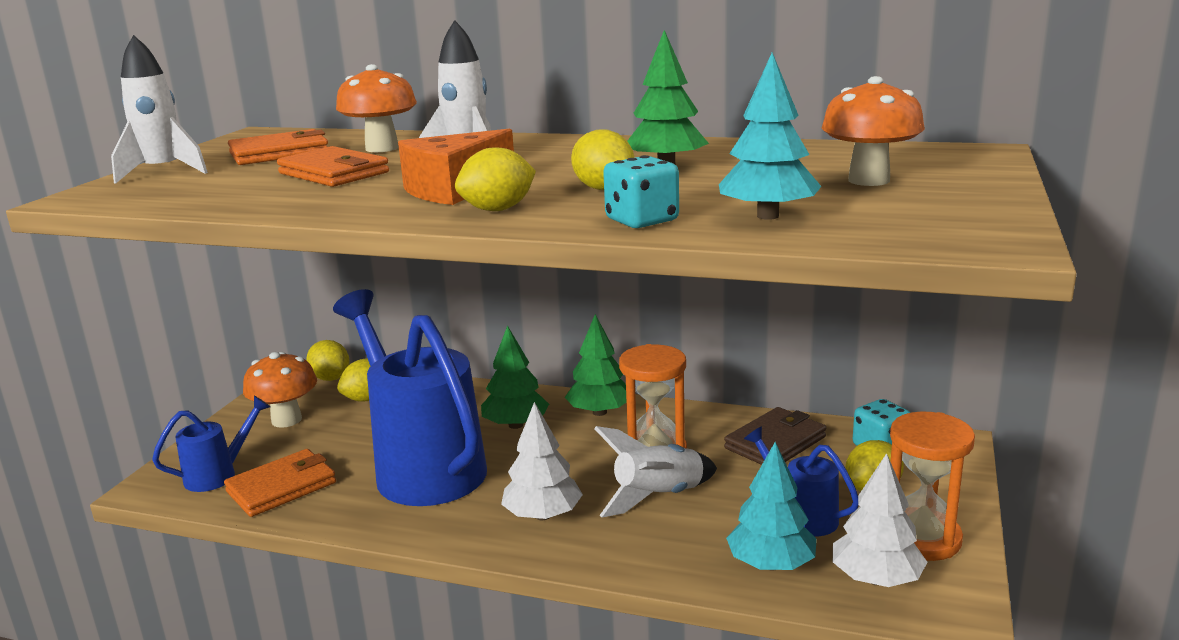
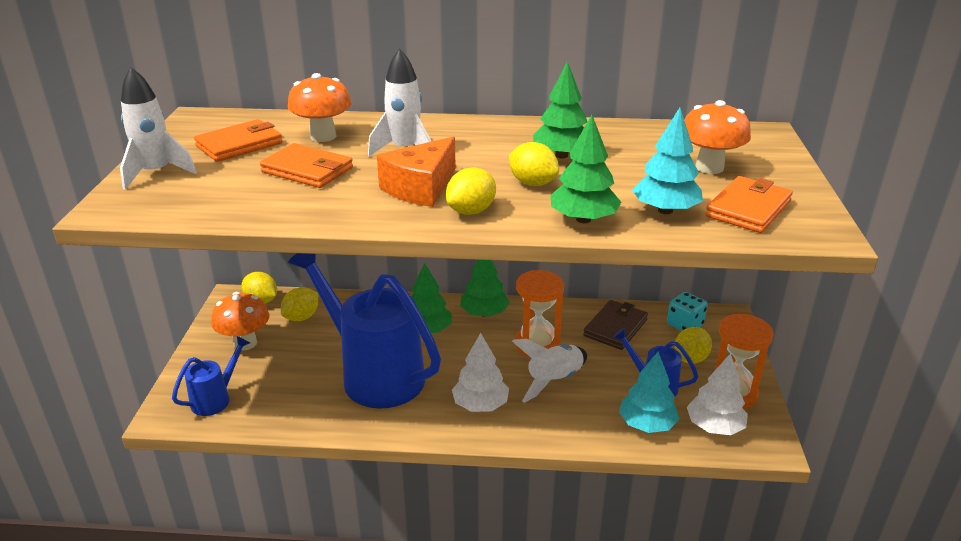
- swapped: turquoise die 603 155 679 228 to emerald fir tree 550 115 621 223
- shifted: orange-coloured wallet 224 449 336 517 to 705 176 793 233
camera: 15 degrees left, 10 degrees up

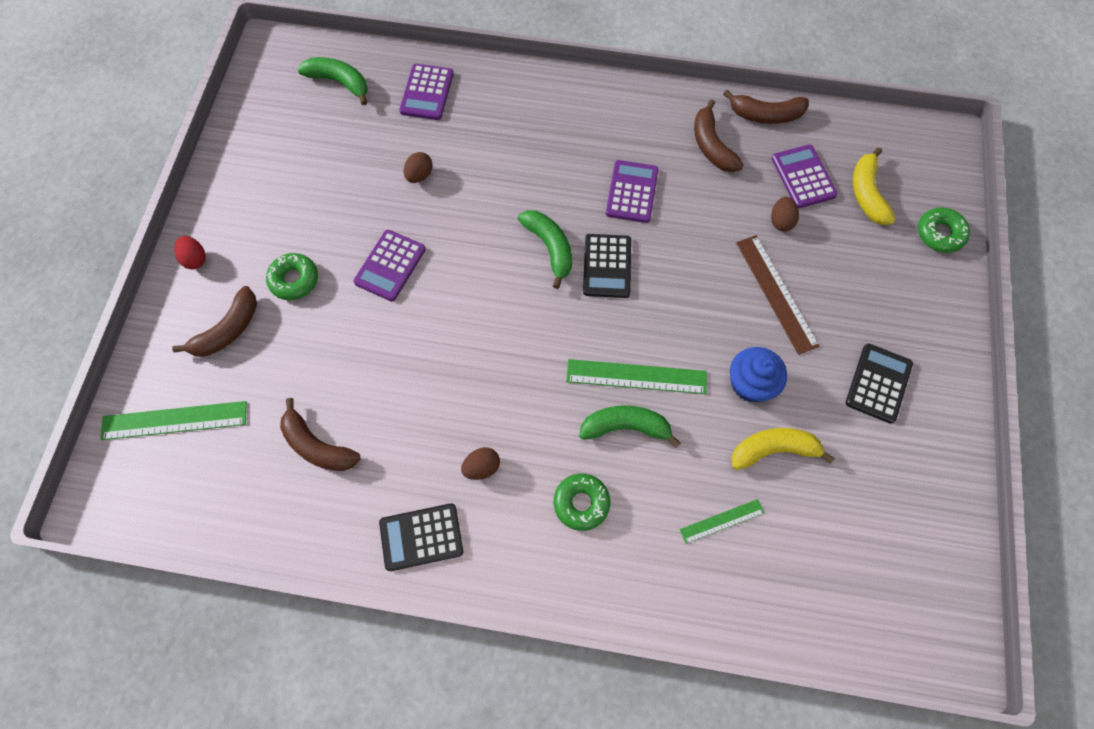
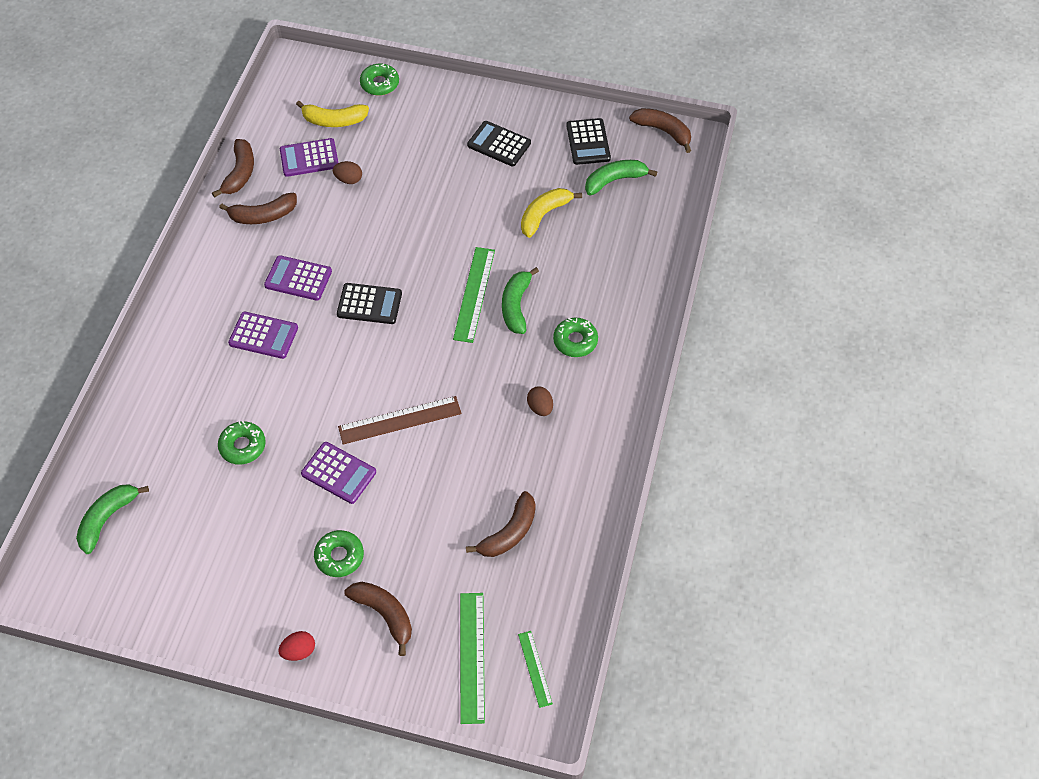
- shifted: royal purple pocket calculator 399 64 454 120 to 228 312 298 359
- swapped: dark brown egg 404 152 433 183 to emerald doughnut 218 421 266 465
- shifted: emerald toy banana 518 210 572 289 to 585 160 657 196
- shifted: dark brown ruler 736 235 820 355 to 338 396 462 444
- gone: blue muffin 730 347 787 402
- rotated: bright yellow toy banana 731 428 835 470 = 521 188 582 238 45 degrees clockwise
- shifted: emerald ruler 680 499 765 544 to 518 631 553 708
- shifted: black pocket calculator 379 503 463 571 to 566 118 611 165
- new: dark brown toy banana 629 108 691 153
camera: 85 degrees left, 10 degrees down

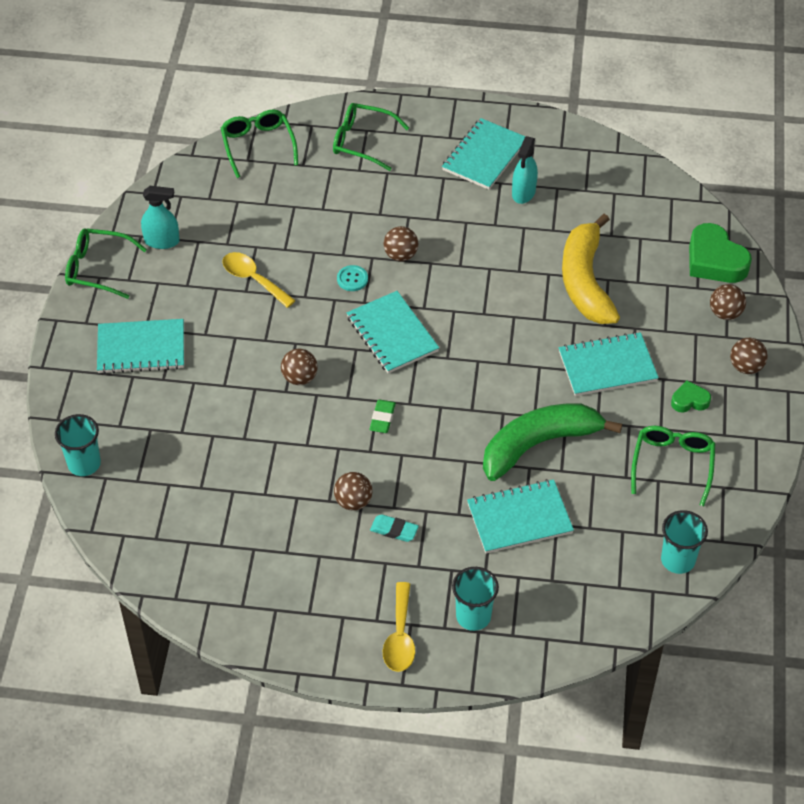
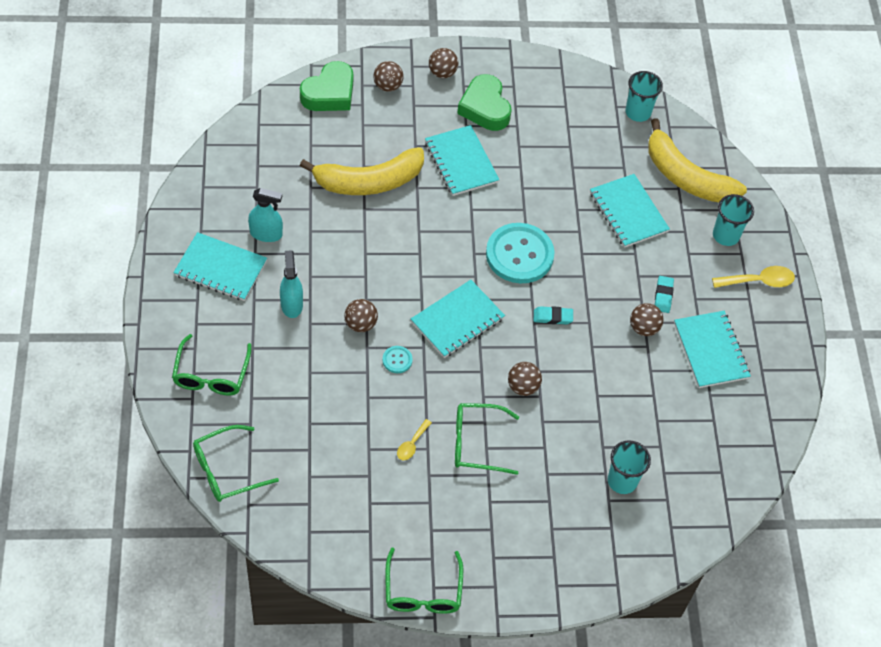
- shifted: turquoise sprayer 141 186 180 249 to 280 250 303 318
- scaled: bright yellow teaspoon 222 252 296 308 = 397 419 432 460 x0.60
- shifted: turquoise notebook 97 319 184 374 to 674 311 751 388
- scaled: emerald heart 671 381 711 413 = 457 74 512 131 x1.91
- repainted: emerald eraser 369 400 396 433 to turquoise eraser 534 306 573 325
- gone: emerald toy banana 483 404 622 481
- shifted: turquoise cup 55 414 101 476 to 608 440 651 494
- shifted: emerald spectacles 631 426 716 506 to 455 403 519 475
- new: bright yellow toy banana 648 119 747 202
- new: turquoise shirt button 486 223 554 283
camera: 105 degrees left, 5 degrees up

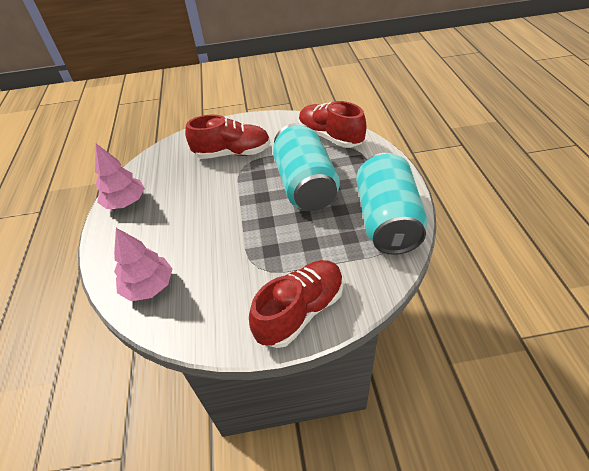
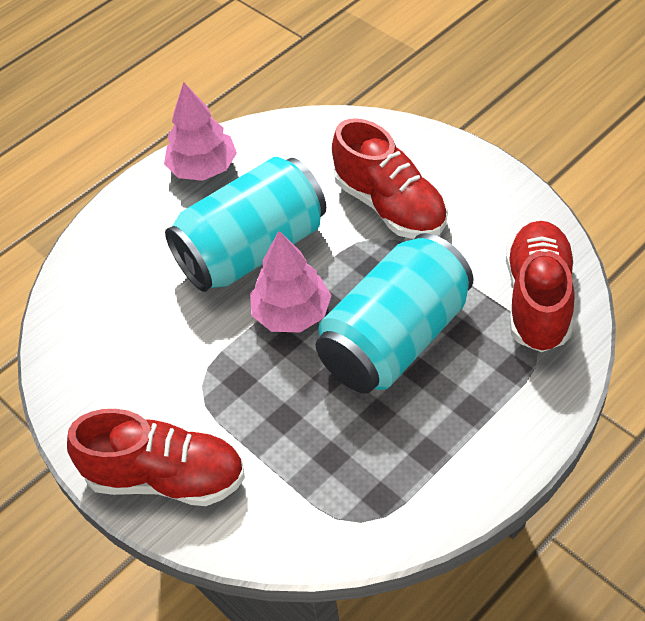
- shifted: turquoise tin 356 153 427 255 to 165 157 326 292
- shifted: pink fir tree 114 228 172 301 to 250 231 332 333
camera: 55 degrees right, 5 degrees up

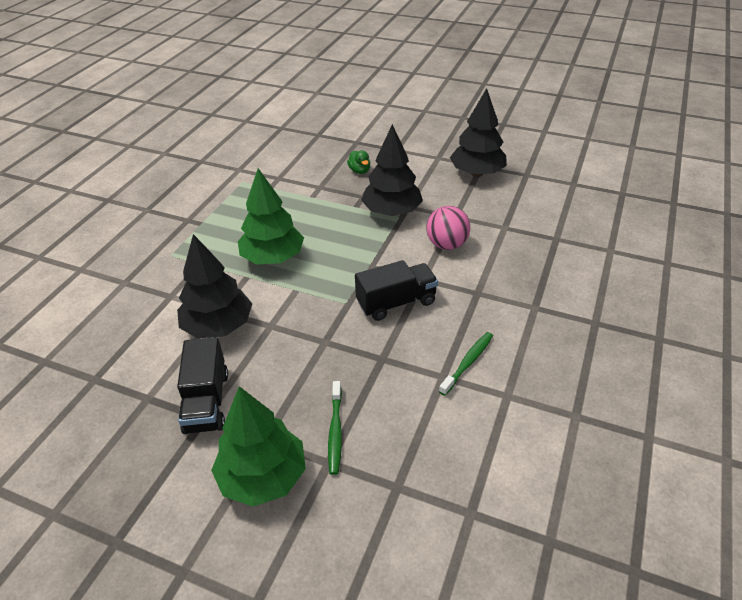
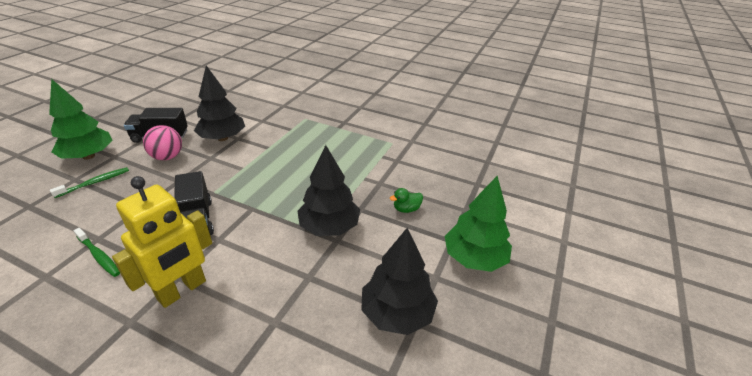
- shifted: emerald fir tree 238 168 304 264 to 445 176 512 272
- shifted: pink play ball 426 206 470 250 to 143 125 182 160
- rotated: emerald toothbrush 328 381 342 475 = 50 167 129 198 135 degrees clockwise
- new: bright yellow toy robot 112 176 212 308
camera: 90 degrees right, 5 degrees down

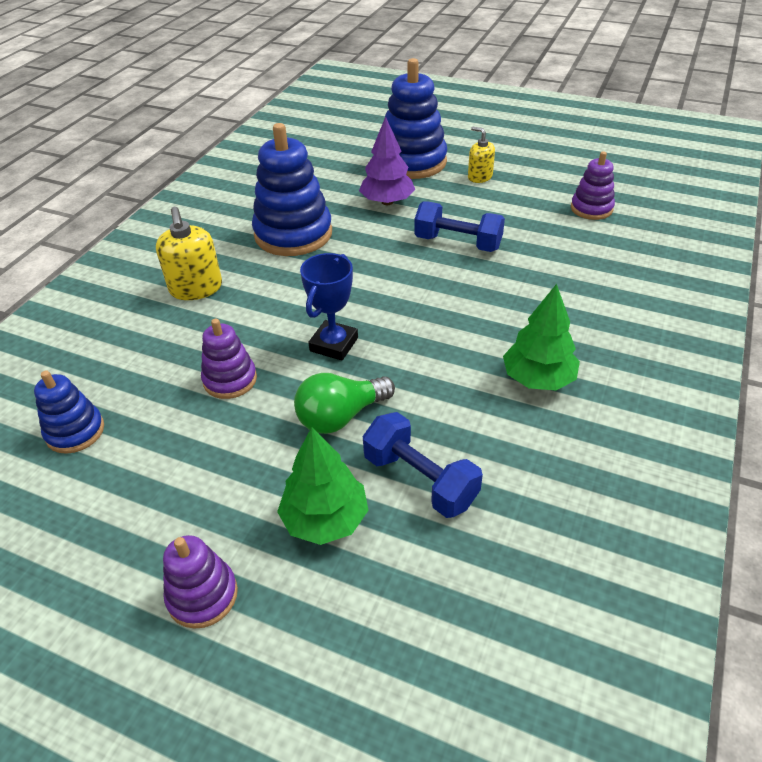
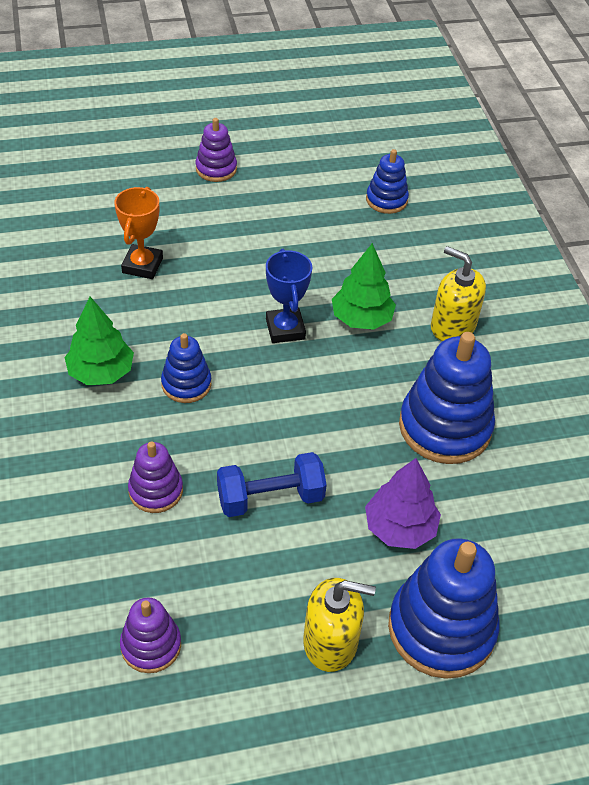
- scaled: bright yellow soap pump 468 127 495 183 = 303 578 376 672 x1.57
- shifted: royal purple ring stacker 201 319 257 399 to 128 441 183 513
- gone: emerald bulb 294 373 395 434
- swapped: blue hand weight 363 412 483 518 to orange-coloured prize cup 114 187 163 279
- shifted: emerald fir tree 277 427 369 545 to 332 243 396 330
- new: blue ring stacker 161 333 211 403
camera: 140 degrees right, 5 degrees up

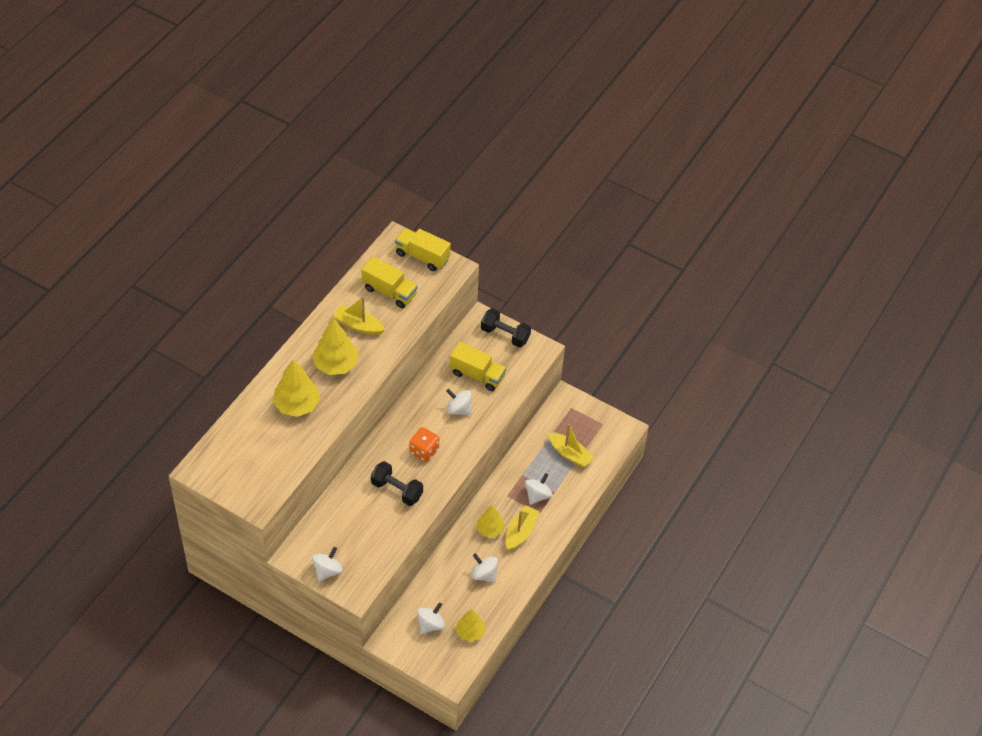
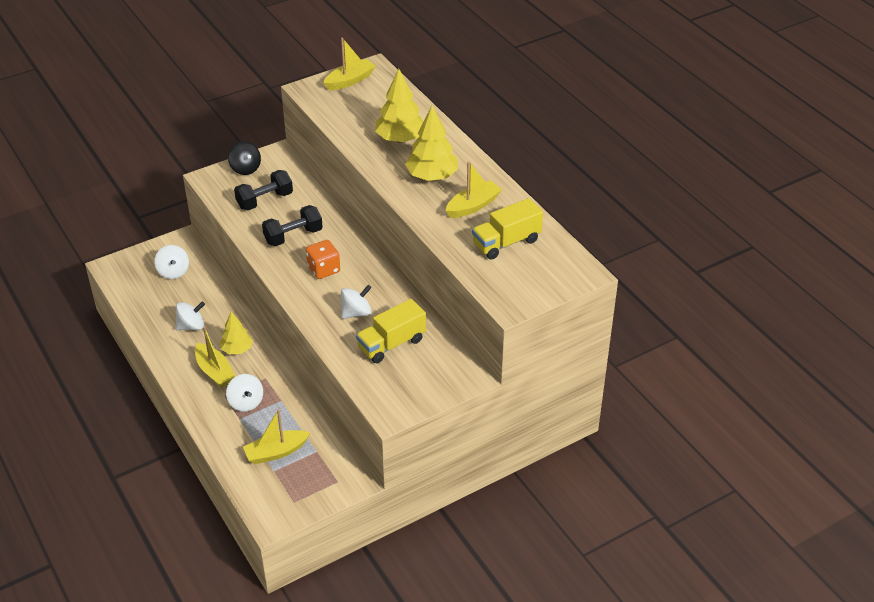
- gone: bright yellow lorry 395 228 451 271
- shifted: black hand weight 481 308 531 347 to 234 170 293 211
- repainted: snow-white whirligig 312 547 343 581 to black whirligig 228 141 261 175
- gone: bright yellow fir tree 456 609 486 642
- new: bright yellow toy boat 323 37 376 90
camera: 120 degrees right, 10 degrees down

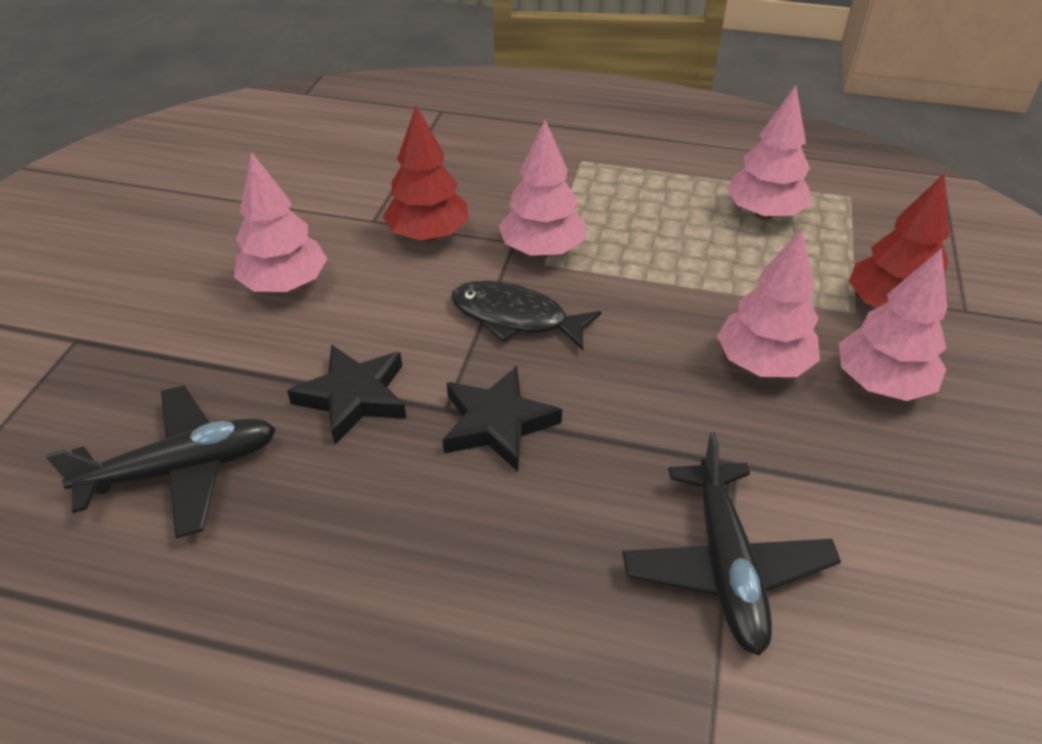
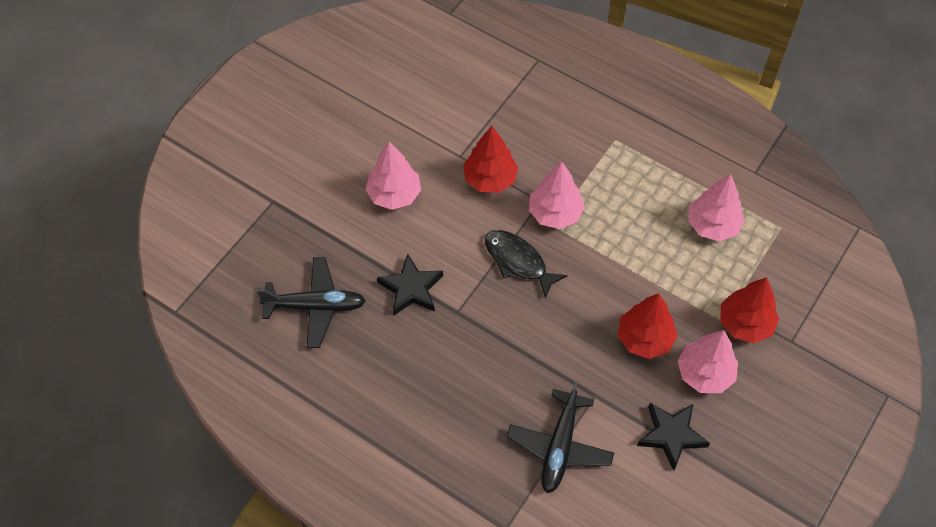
- repainted: pink fir tree 717 229 820 377 to red fir tree 618 293 678 359
- shifted: black star 443 366 562 472 to 637 403 710 471
camera: 20 degrees right, 15 degrees up

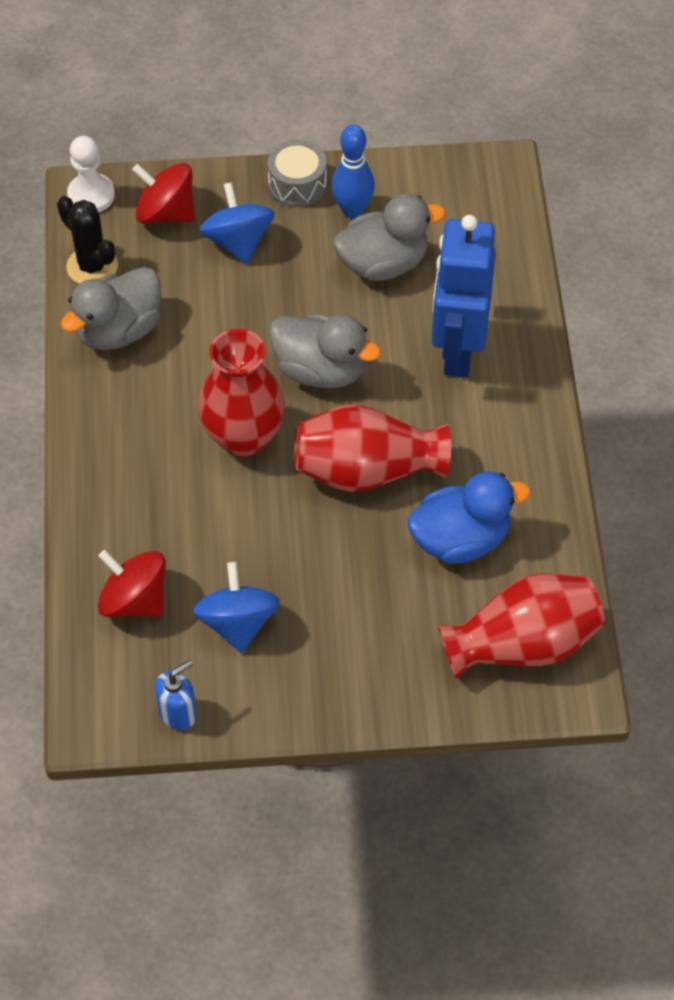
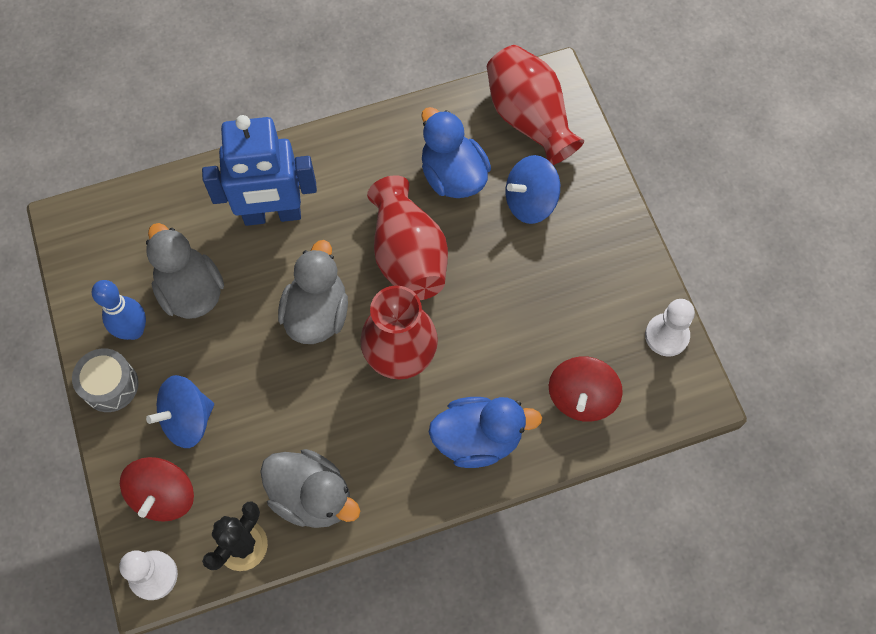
- shifted: blue whirligig 193 562 280 653 to 506 155 560 224
- swapped: blue soap pump 155 660 197 730 to snow-white chess pawn 645 299 695 357
- new: blue duck 429 397 542 468
camera: 105 degrees left, 10 degrees up

